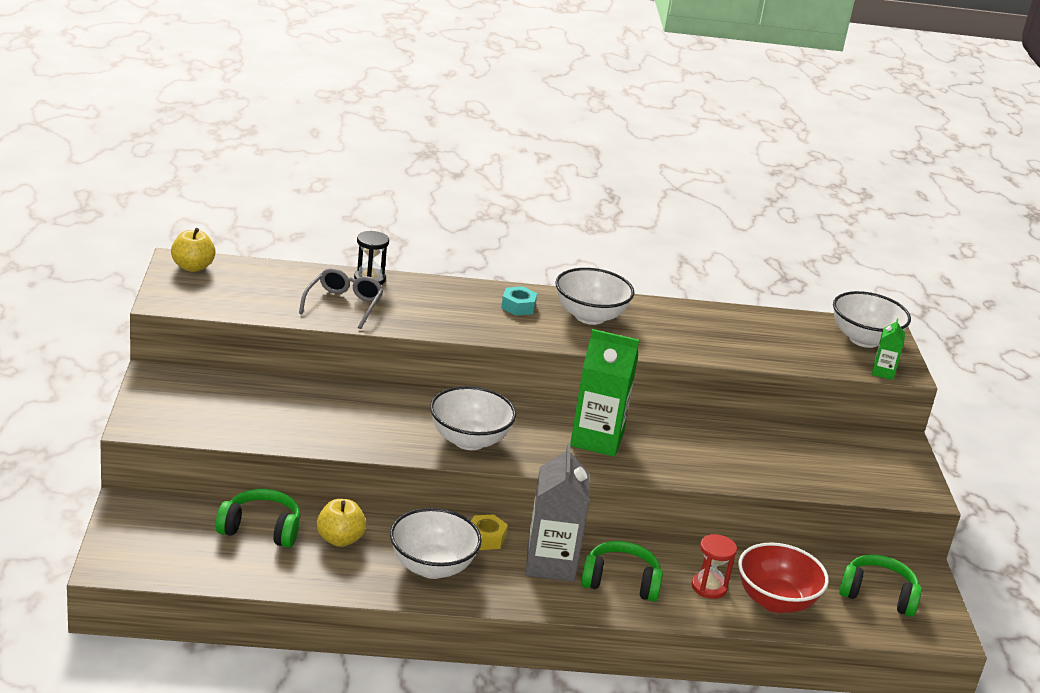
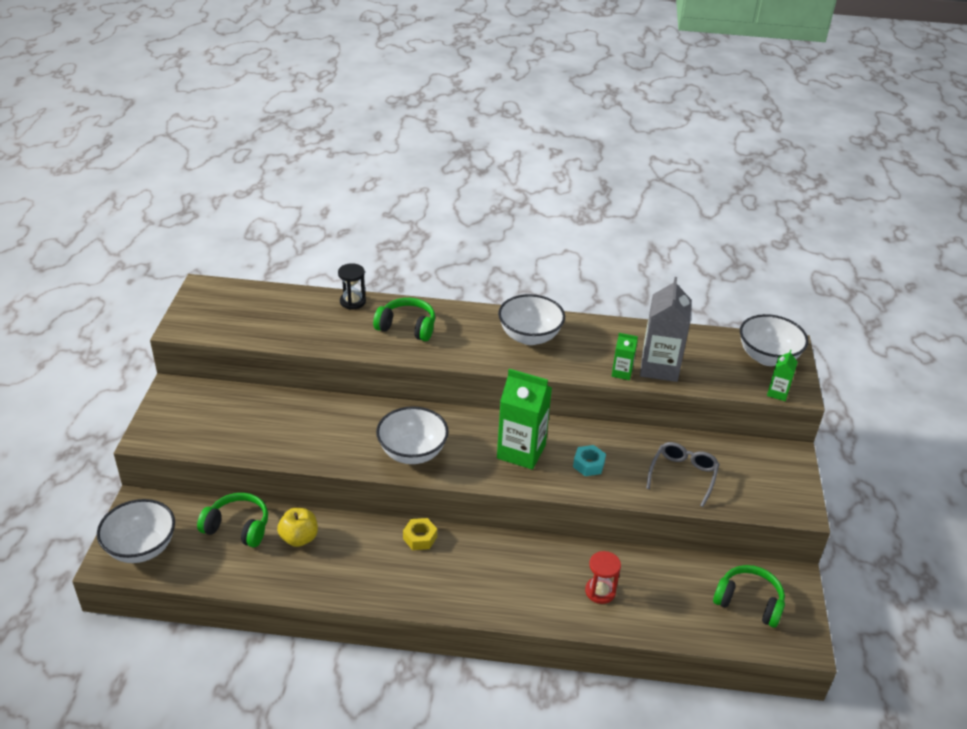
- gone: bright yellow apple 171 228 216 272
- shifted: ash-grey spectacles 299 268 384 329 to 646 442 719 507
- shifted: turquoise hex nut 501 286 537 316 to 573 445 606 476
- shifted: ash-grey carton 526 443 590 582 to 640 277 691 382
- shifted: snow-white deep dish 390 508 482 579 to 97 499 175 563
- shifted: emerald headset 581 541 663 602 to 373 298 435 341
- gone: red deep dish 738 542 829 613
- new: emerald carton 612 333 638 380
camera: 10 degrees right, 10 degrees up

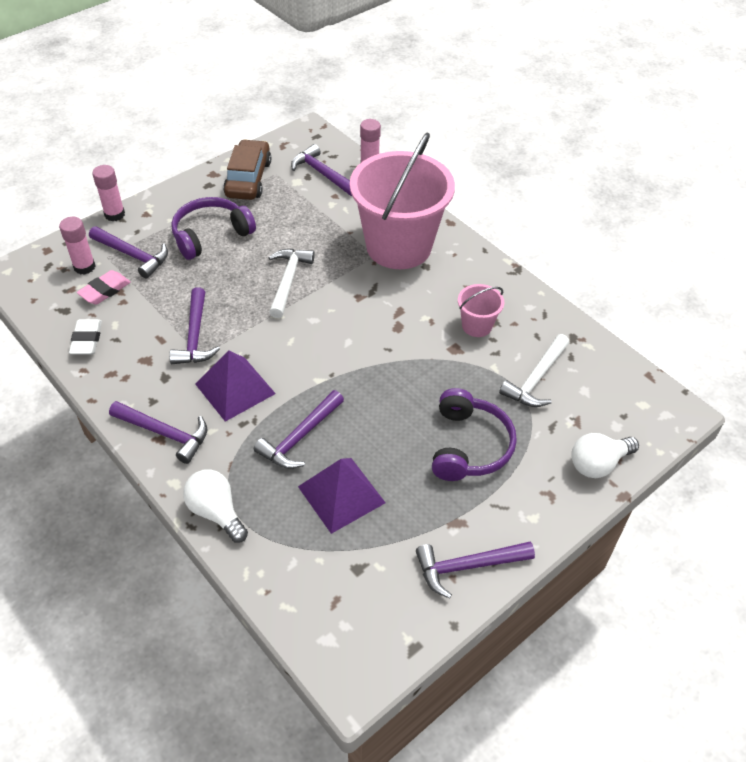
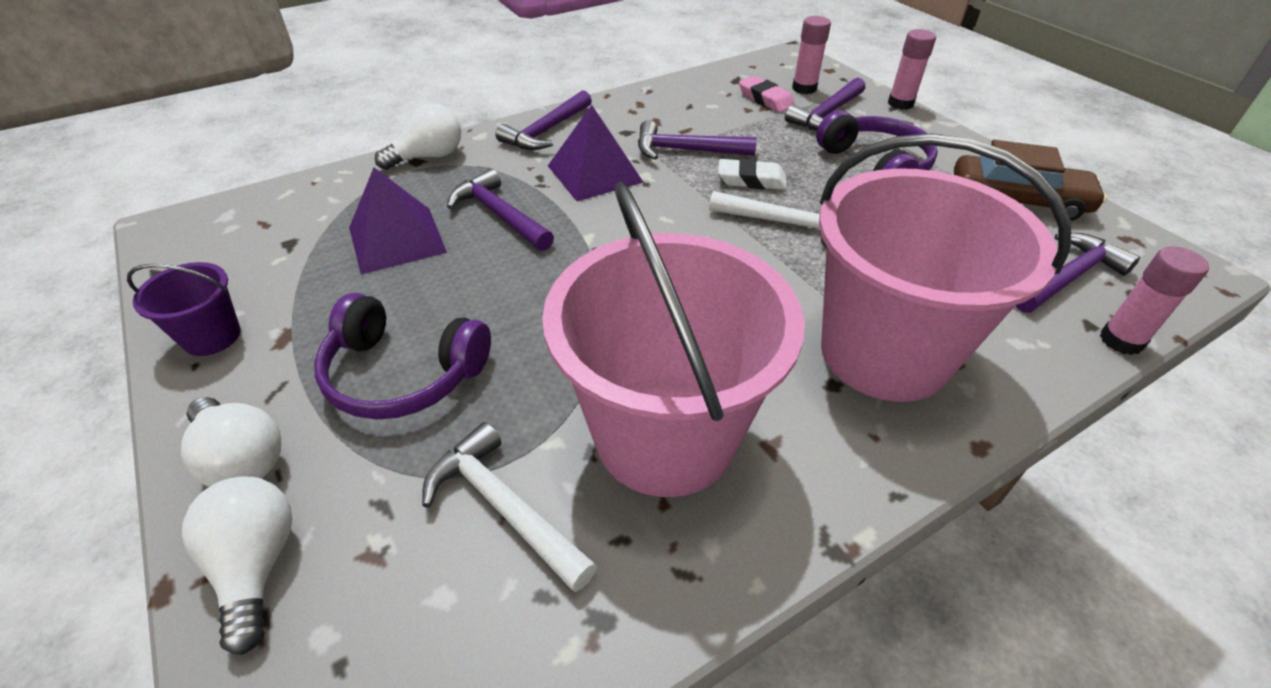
- scaled: pink pail 458 284 504 337 = 542 182 805 497 x2.34
- shifted: snow-white eraser 69 319 102 355 to 718 159 787 190
- swapped: royal purple hammer 416 542 535 598 to royal purple pail 127 262 241 356
- new: snow-white bulb 181 397 281 487
camera: 100 degrees right, 5 degrees down

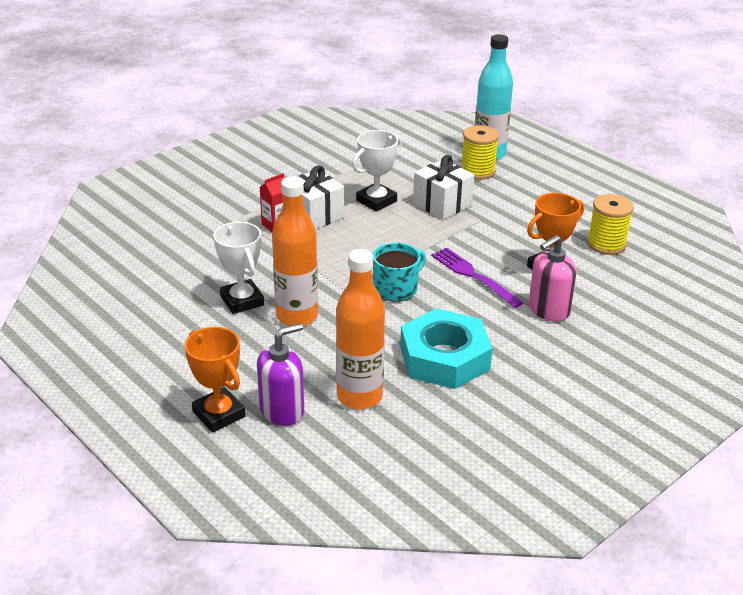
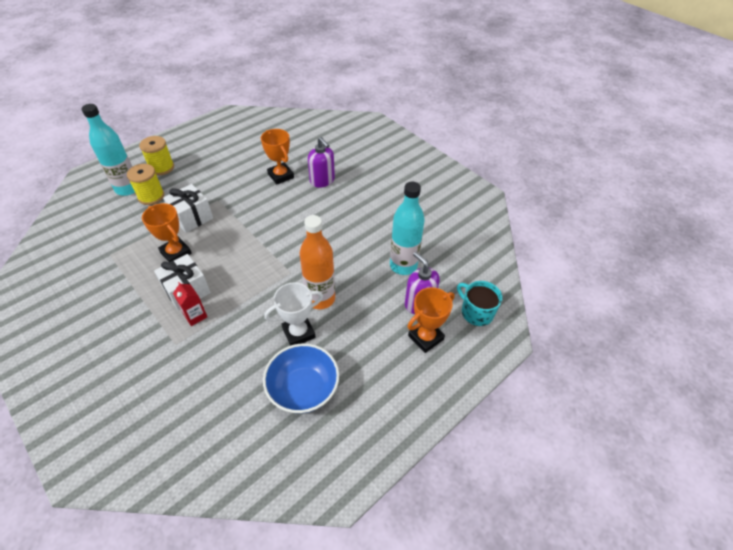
- repainted: snow-white prize cup 352 130 402 212 to orange-coloured prize cup 142 203 192 262
- shifted: bright yellow spool 587 194 634 255 to 139 136 174 175
- repainted: pink soap pump 529 235 577 321 to royal purple soap pump 308 137 335 188
- shifted: turquoise tea mug 373 243 426 302 to 457 281 502 326
- gone: royal purple dinner fork 431 248 523 308
- repainted: orange-coloured flask 336 249 385 409 to turquoise flask 390 182 425 275
- gone: turquoise hex nut 400 308 493 389
- new: blue deep dish 263 343 339 413
camera: 90 degrees left, 15 degrees up

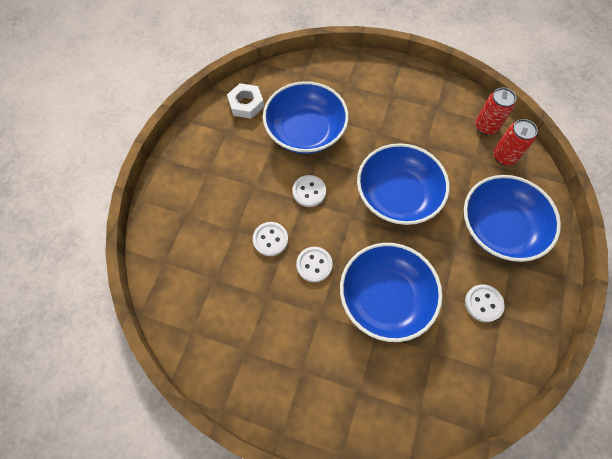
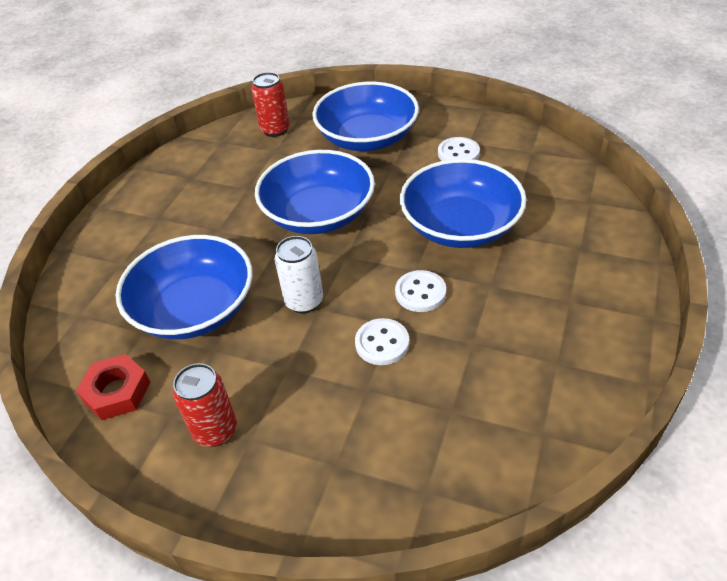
- repainted: snow-white hex nut 227 83 264 119 to red hex nut 76 354 150 420
- shifted: red tin 475 88 516 135 to 173 363 237 447
- swapped: snow-white shirt button 292 175 326 207 to snow-white tin 274 236 323 313
camera: 85 degrees left, 20 degrees down

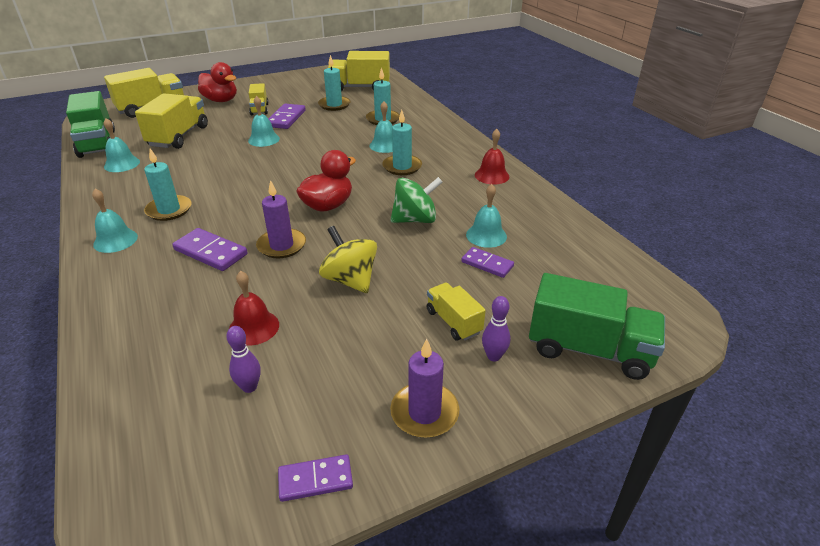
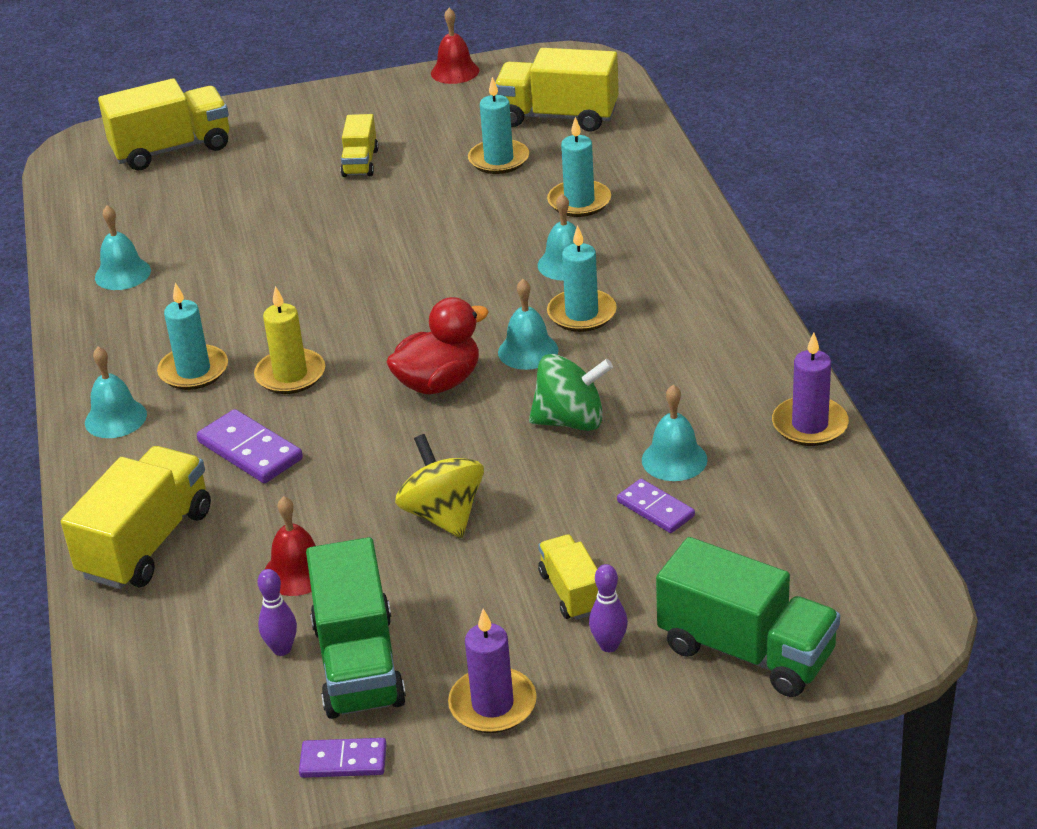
- gone: red duck 198 62 237 102
- shifted: emerald lorry 66 91 115 158 to 306 537 406 719
- shifted: bright yellow lorry 135 93 208 149 to 61 446 211 589
- shifted: turquoise school bell 248 96 280 147 to 498 279 558 370
- gone: royal purple domino piece 268 104 306 129
- shifted: red school bell 475 129 510 185 to 431 8 479 84
- shifted: royal purple candle 256 180 306 258 to 772 333 849 446
- new: bright yellow candle 254 286 325 394
camera: 15 degrees right, 0 degrees up

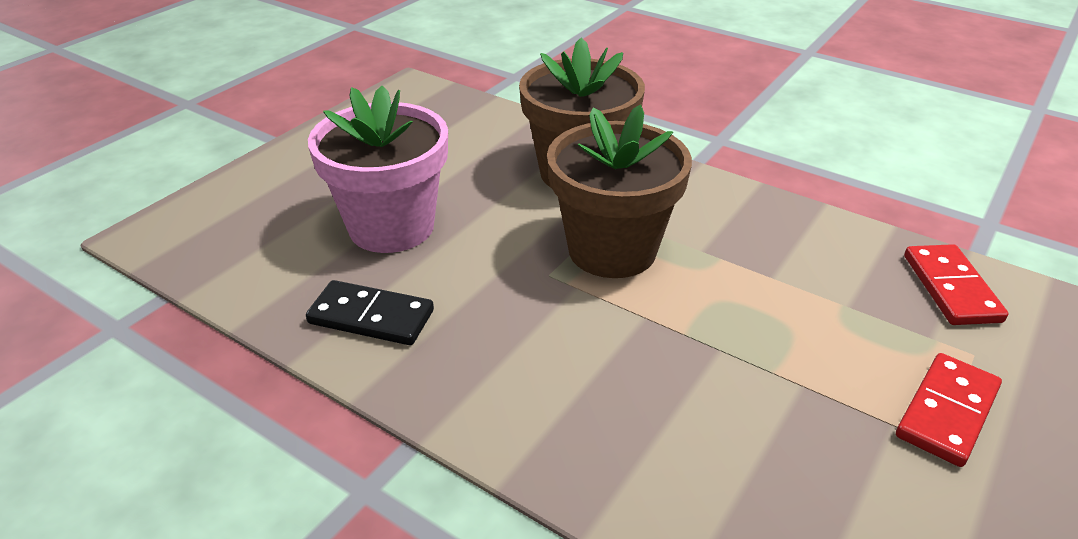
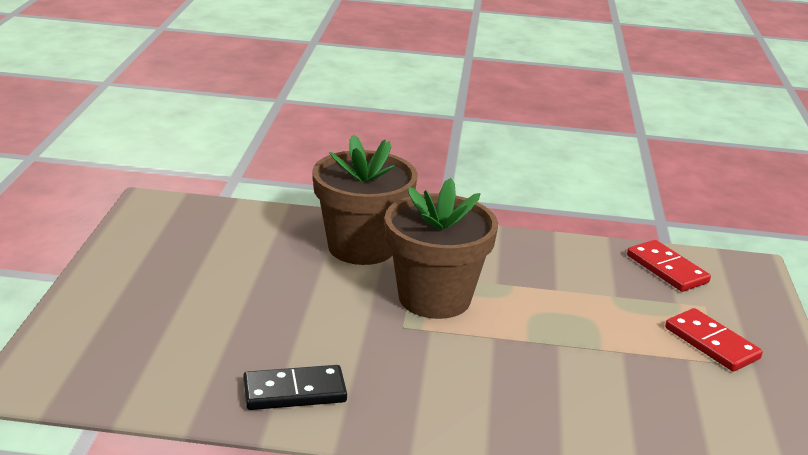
- gone: pink potted plant 308 86 448 253
- rotated: red domino piece 896 353 1002 467 = 665 308 763 372 45 degrees counterclockwise
camera: 30 degrees left, 10 degrees down

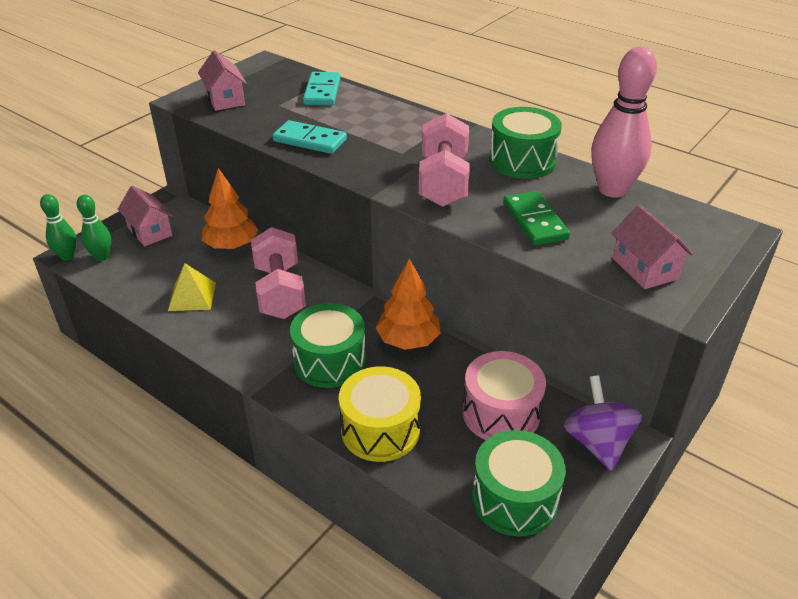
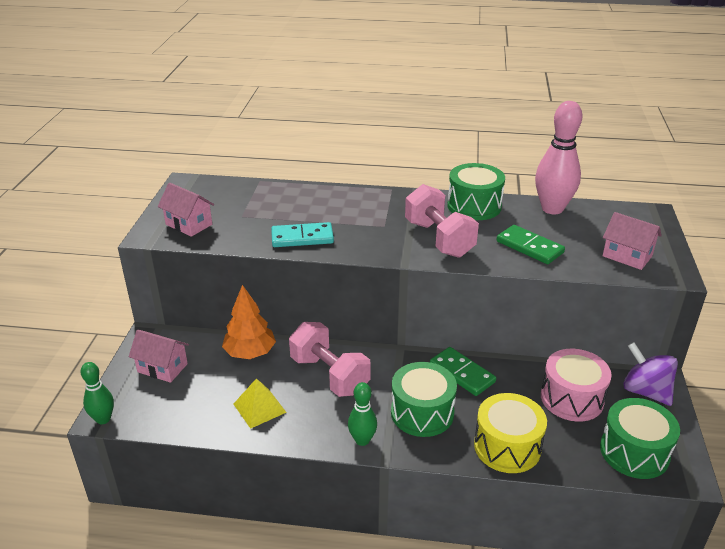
- gone: turquoise domino piece 303 72 341 105
- shifted: emerald tenpin 77 195 111 261 to 348 382 377 446
- swapped: orange-coloured fir tree 376 258 441 350 to emerald domino piece 430 347 496 396
camera: 30 degrees left, 5 degrees down

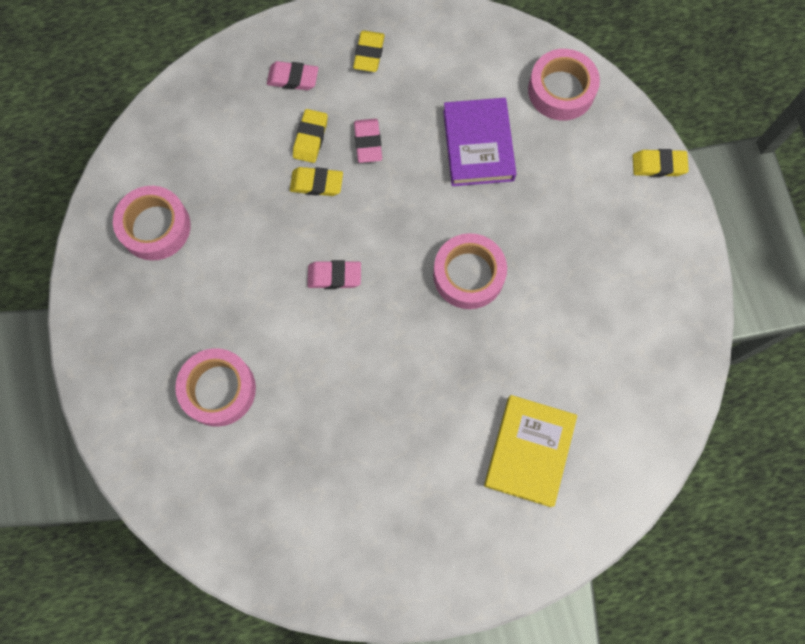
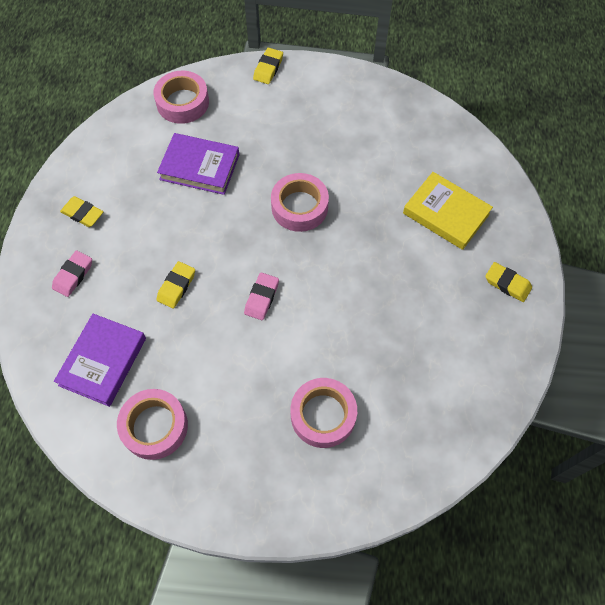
- shifted: bright yellow eraser 293 109 328 163 to 485 262 532 302
- gone: pink eraser 354 119 382 163
- new: royal purple book 54 314 146 407
camera: 70 degrees left, 10 degrees down

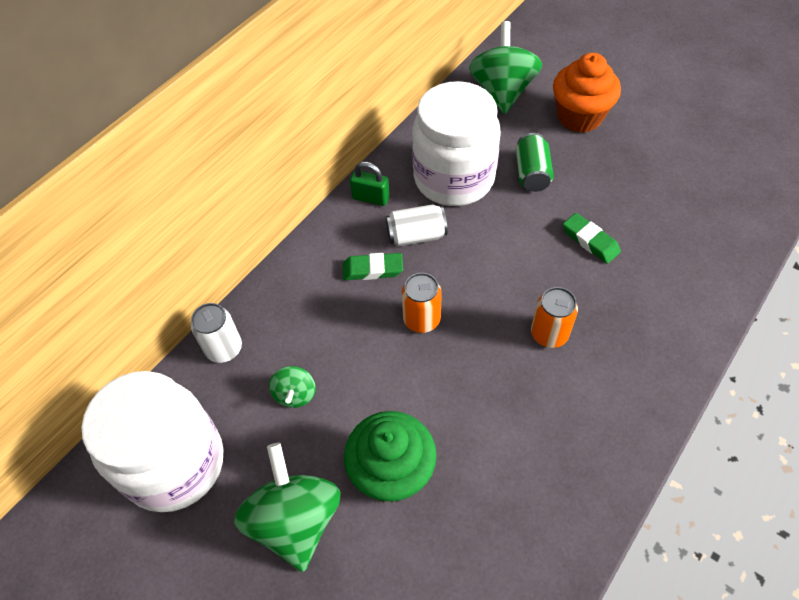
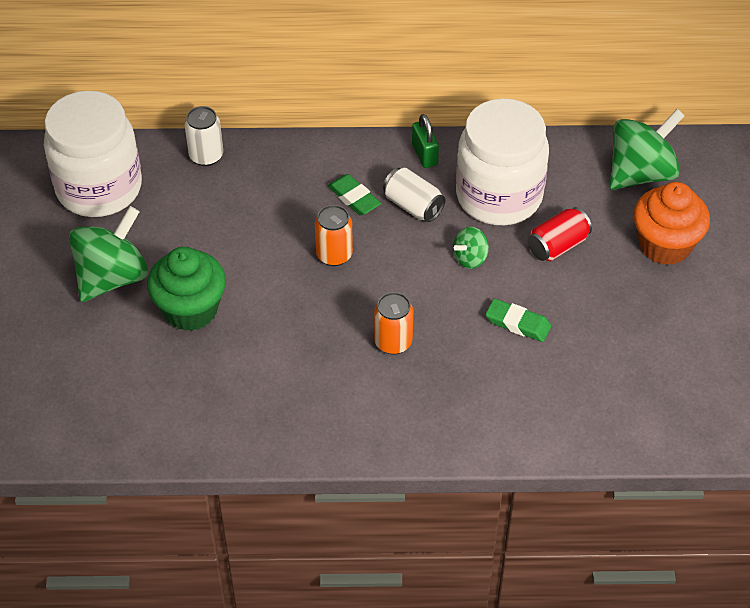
- repainted: emerald tin 515 133 554 192 to red tin 528 207 592 261
- rotated: emerald eraser 563 213 621 264 = 485 298 551 342 75 degrees counterclockwise
- shifted: emerald whirligig 269 366 316 408 to 453 227 489 269
camera: 50 degrees right, 5 degrees down

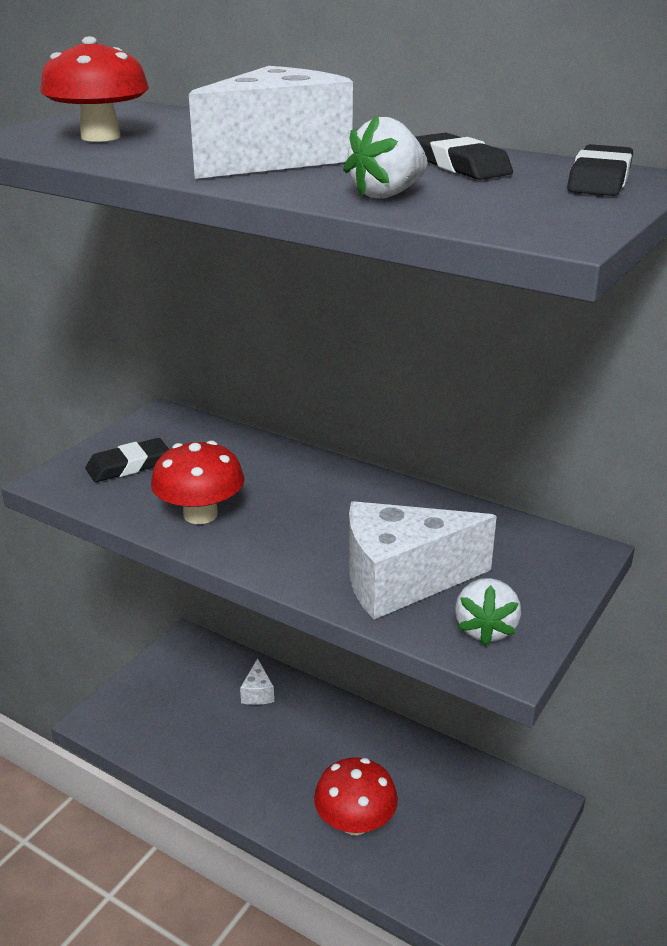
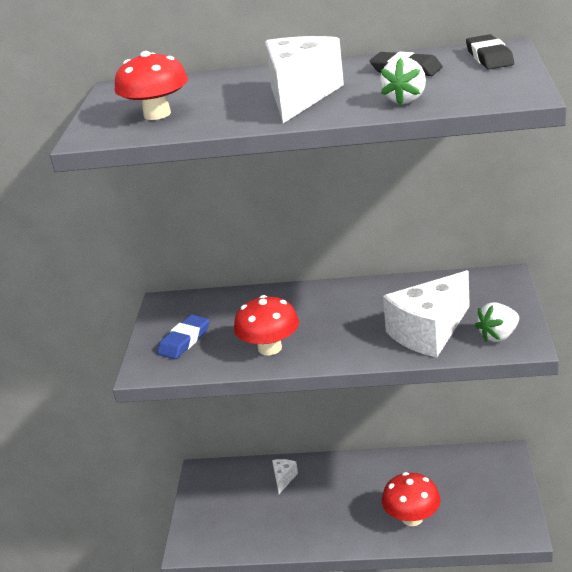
- repainted: black eraser 85 438 169 482 to blue eraser 157 315 209 359
- rotated: snow-white toy strawberry 455 578 521 646 = 475 302 519 342 75 degrees clockwise
- rotated: snow-white piece of cheese 240 658 274 705 = 272 459 298 494 135 degrees counterclockwise
camera: 25 degrees left, 0 degrees up

